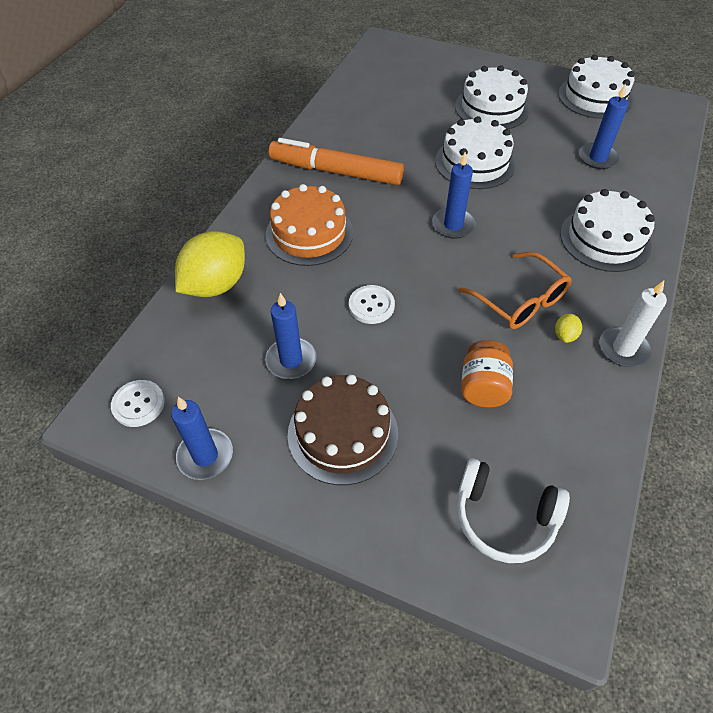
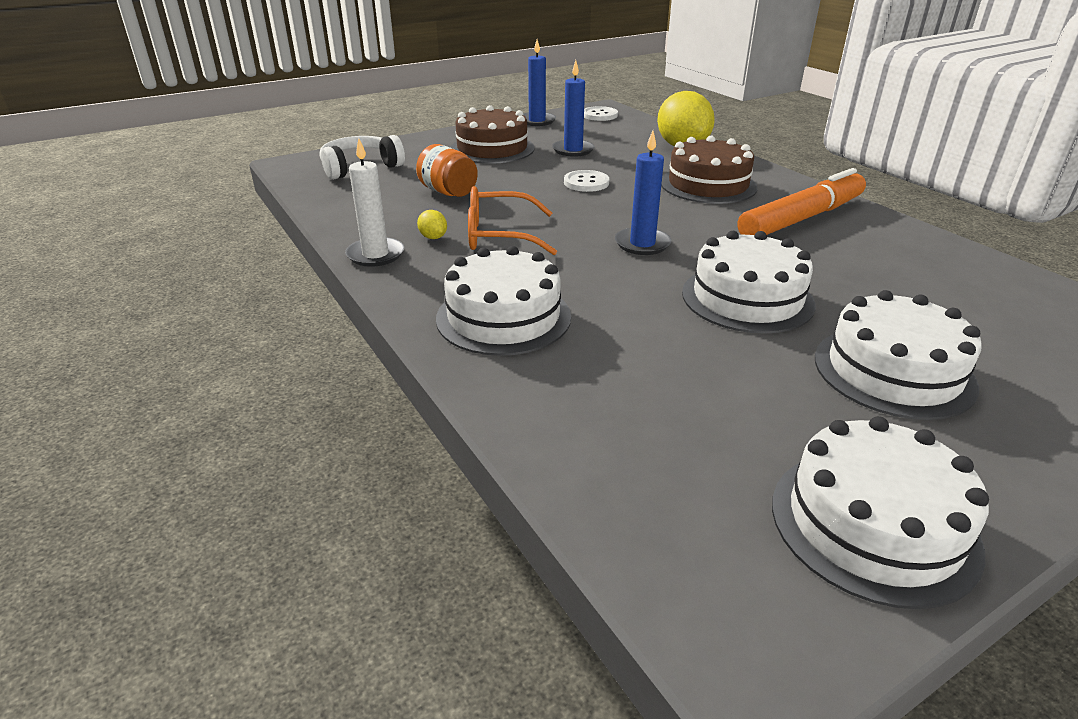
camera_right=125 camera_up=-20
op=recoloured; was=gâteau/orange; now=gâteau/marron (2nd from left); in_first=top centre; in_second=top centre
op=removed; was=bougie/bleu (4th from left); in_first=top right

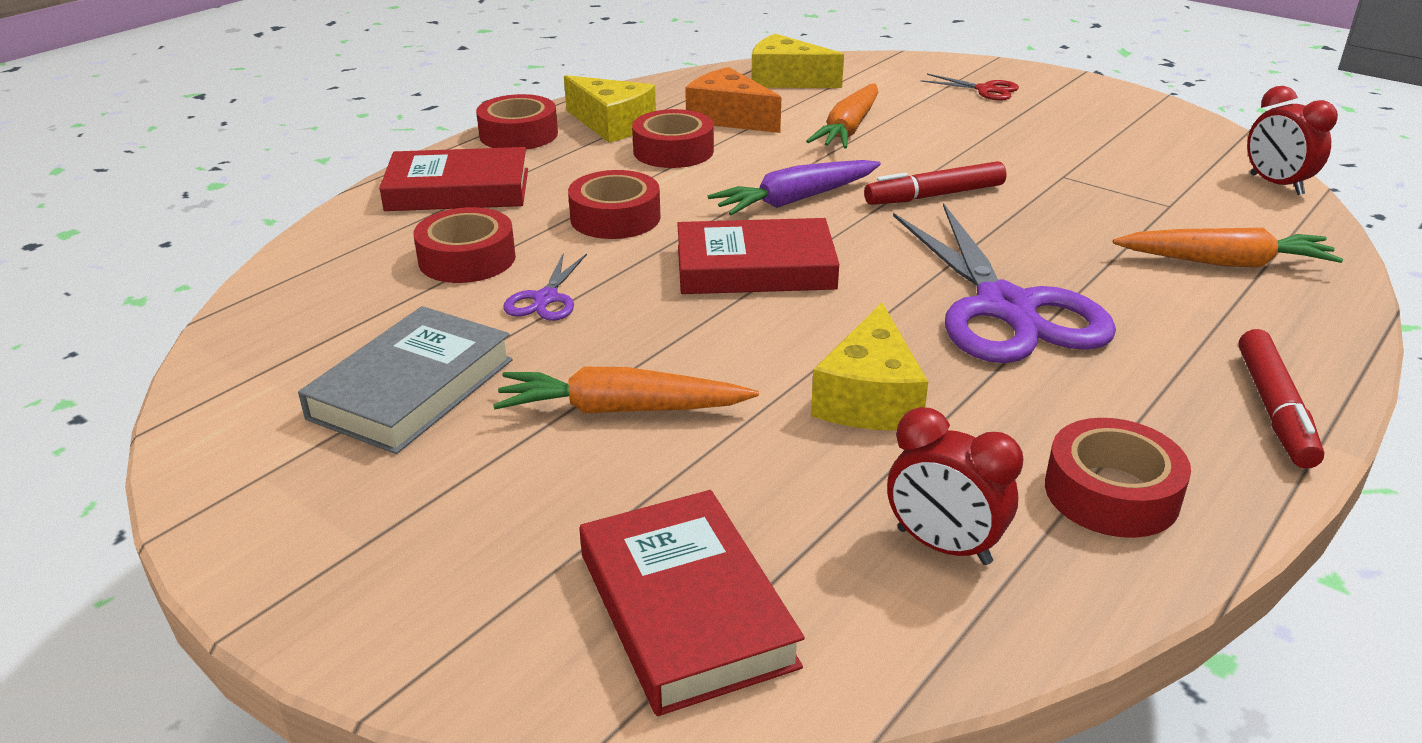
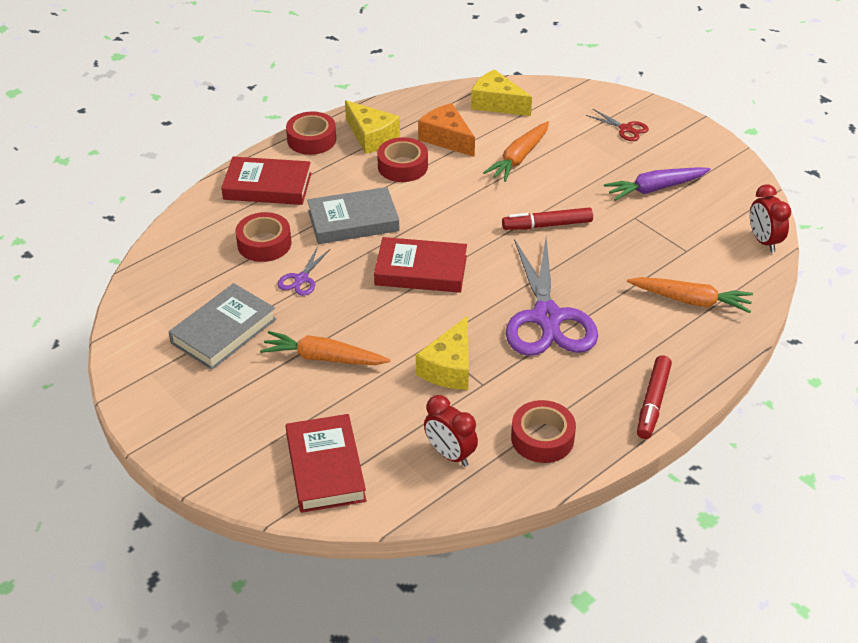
camera_right=10 camera_up=10
op=replaced; was=ruban adhésif/rouge (3rd from left); now=livre/gris (2nd from left); in_first=top centre; in_second=centre
op=moved; was=carotte/violet; in_first=top centre; in_second=top right

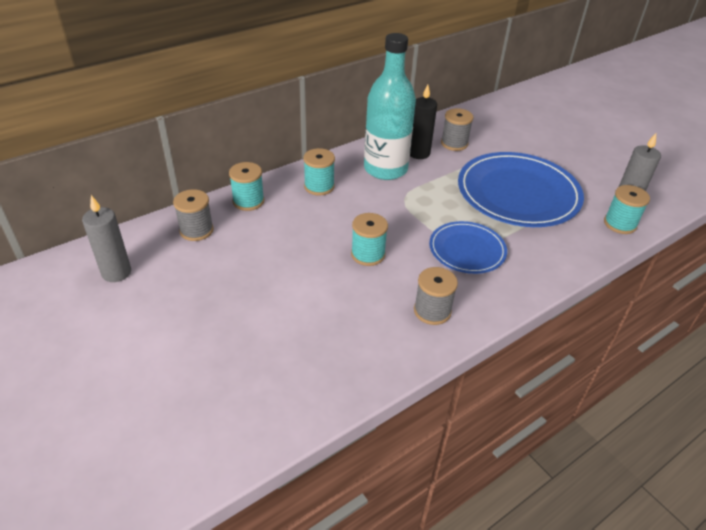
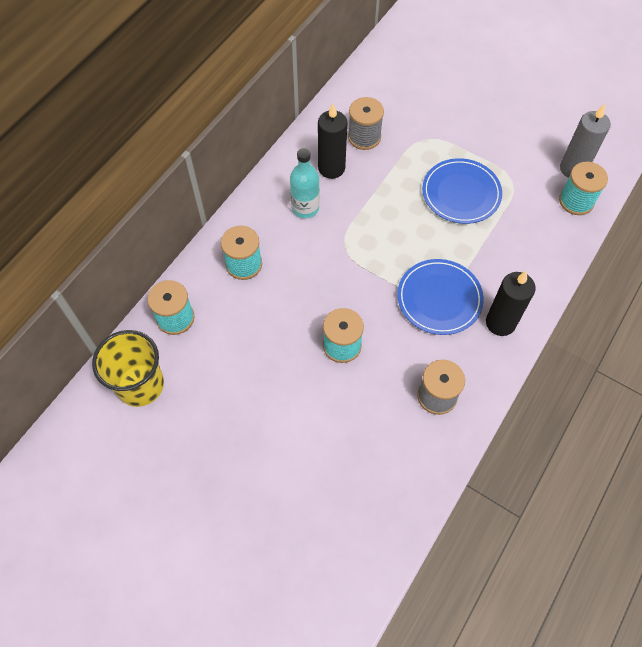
camera_right=-20 camera_up=20
op=replaced; was=bobine/gris (1st from left); now=gobelet/jaune; in_first=middle left; in_second=middle left
op=resized; was=bouteille/turquoise; in_first=top centre; in_second=top centre; ratio=0.52
op=resized; was=assiette/bleu (2nd from left); in_first=middle right; in_second=top right; ratio=0.56
op=added; now=bougie/noir (2nd from left); in_second=middle right
op=removed; was=bougie/gris (1st from left); in_first=middle left

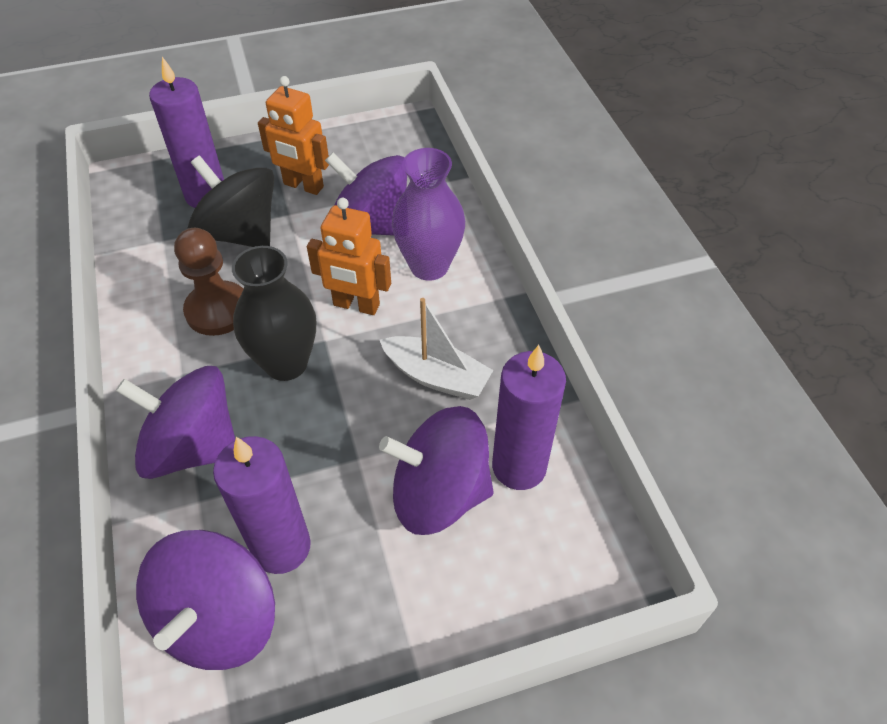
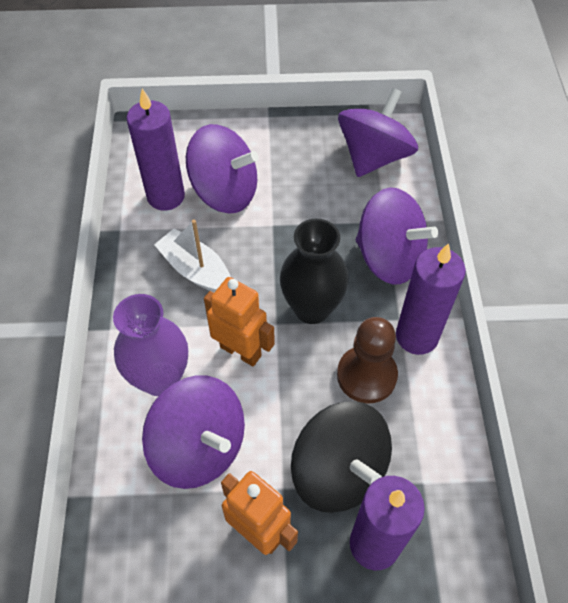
camera_right=-165 camera_up=5
op=moved; was=bougie/violet (2nd from left in the first image); now=bougie/violet (3rd from left); in_first=bottom left; in_second=middle right

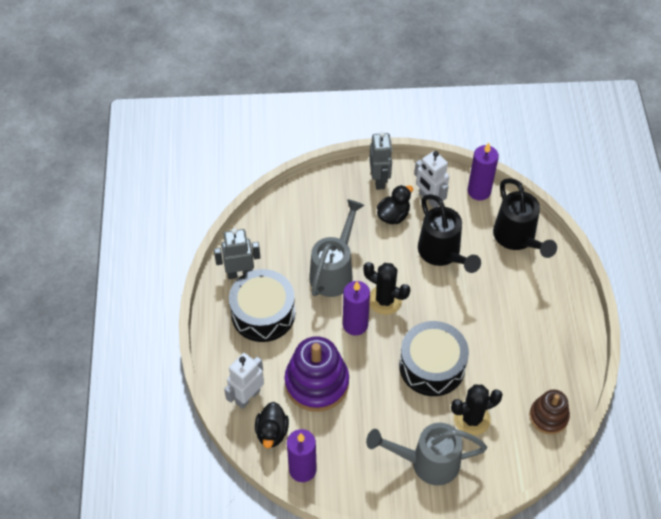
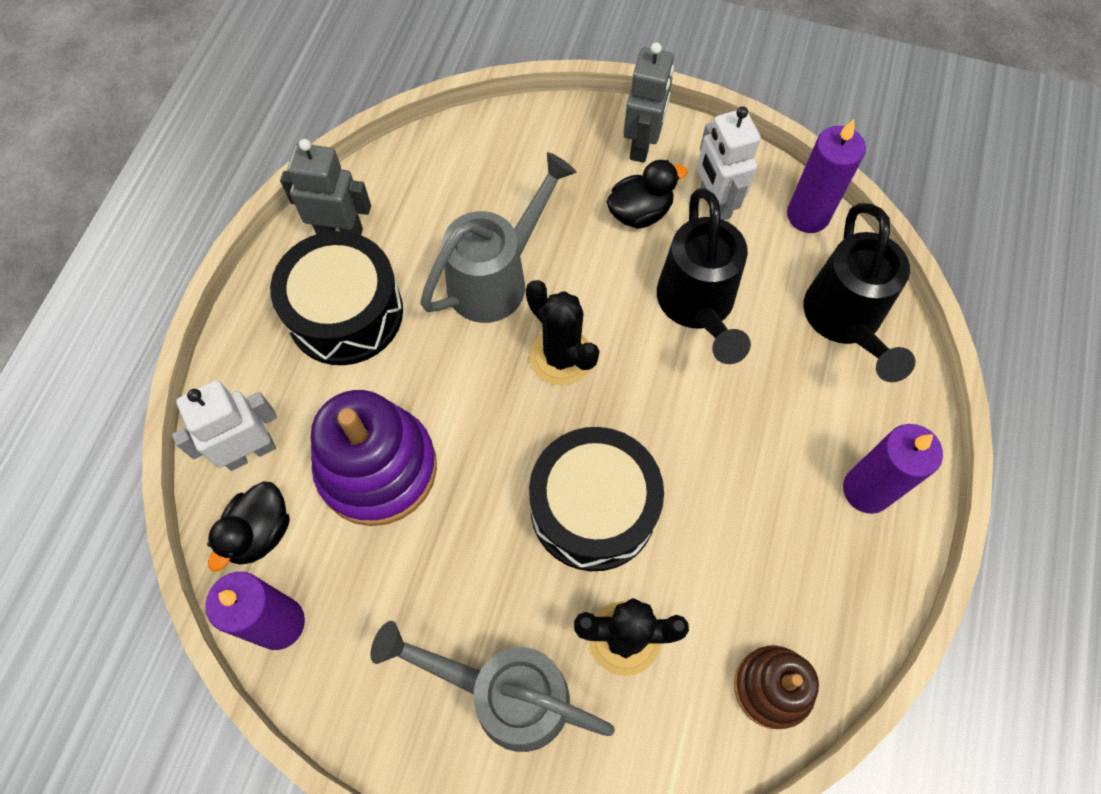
camera_right=20 camera_up=10
op=moved; was=bougie/violet (2nd from left in the first image); now=bougie/violet (3rd from left); in_first=centre; in_second=middle right

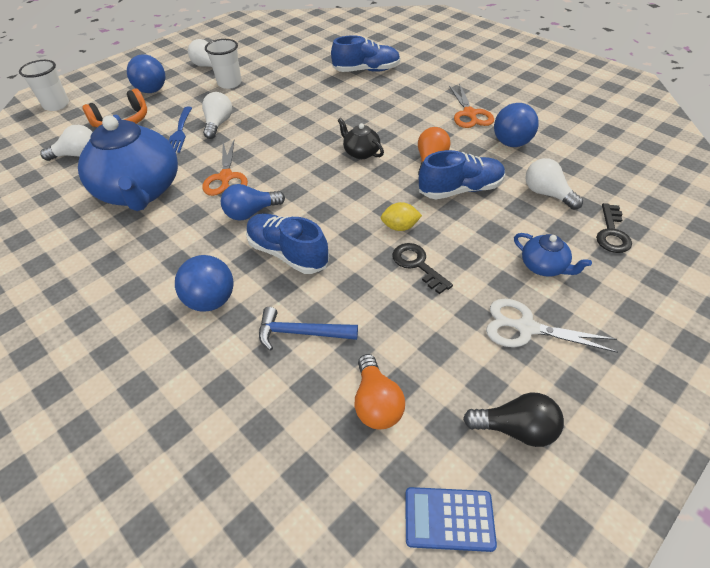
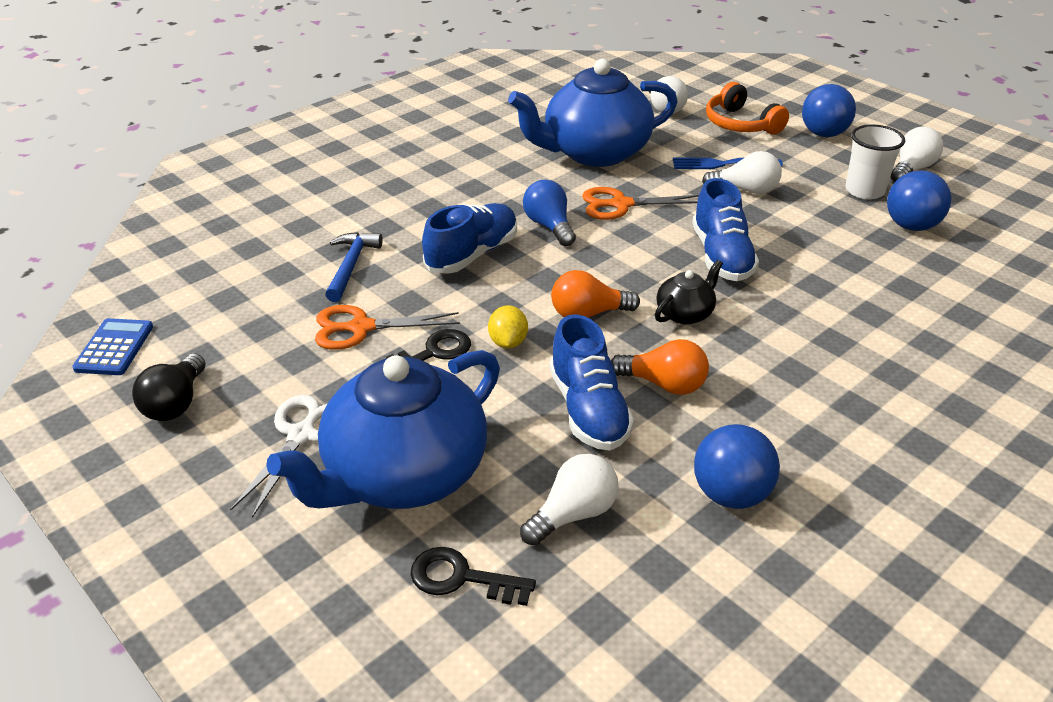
camera_right=90 camera_up=-10
op=resized; was=théière/bleu (2nd from left in the first image); in_first=middle right; in_second=centre; ratio=2.31
op=moved; was=ciseaux/orange (2nd from left in the first image); now=ciseaux/orange (1st from left); in_first=top centre; in_second=centre
op=moved; was=ampoule/orange (1st from left); in_first=bottom centre; in_second=centre
op=moved; was=chaussure/bleu (2nd from left in the first image); now=chaussure/bleu (3rd from left); in_first=top centre; in_second=top right
op=moved; was=balle/bleu (2nd from left in the first image); now=balle/bleu (3rd from left); in_first=middle left; in_second=top right
op=removed; was=gobelet/blanc (1st from left); in_first=top left

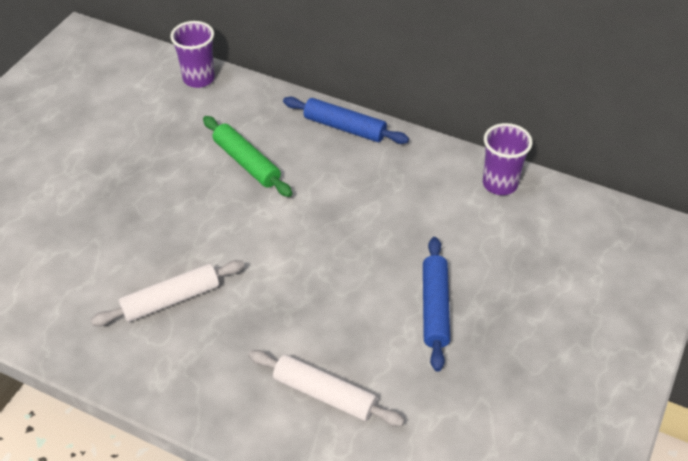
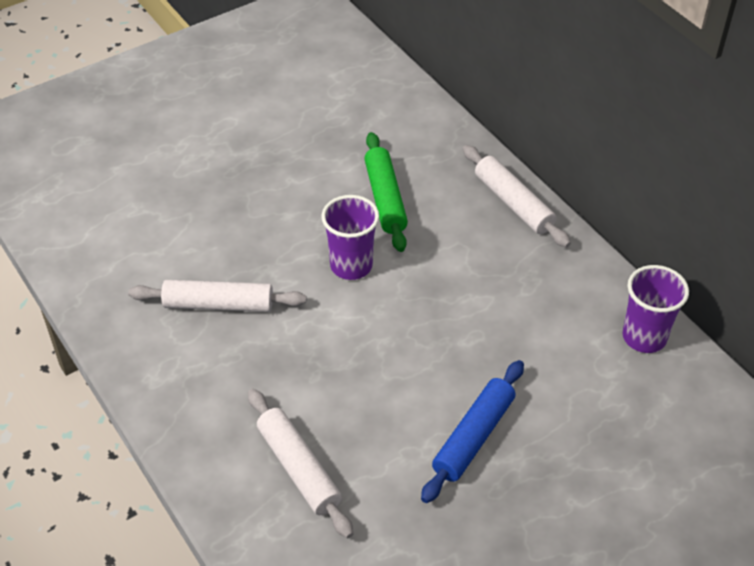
camera_right=30 camera_up=0
op=moved; was=gobelet/violet (1st from left); in_first=top left; in_second=centre
op=recoloured; was=rouleau à pâtisserie/bleu (1st from left); now=rouleau à pâtisserie/blanc (3rd from left); in_first=top centre; in_second=middle right

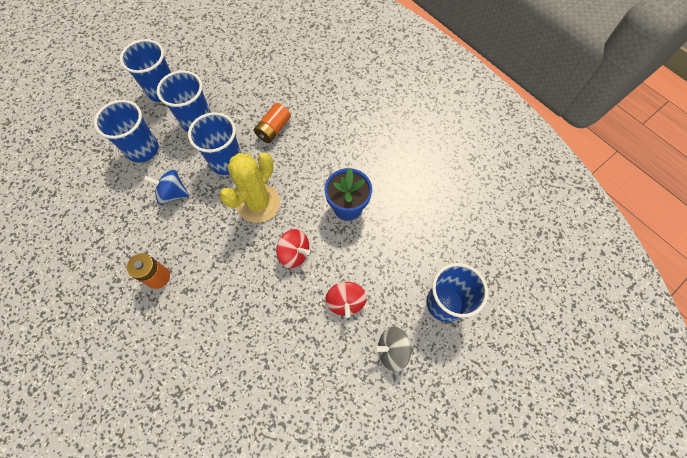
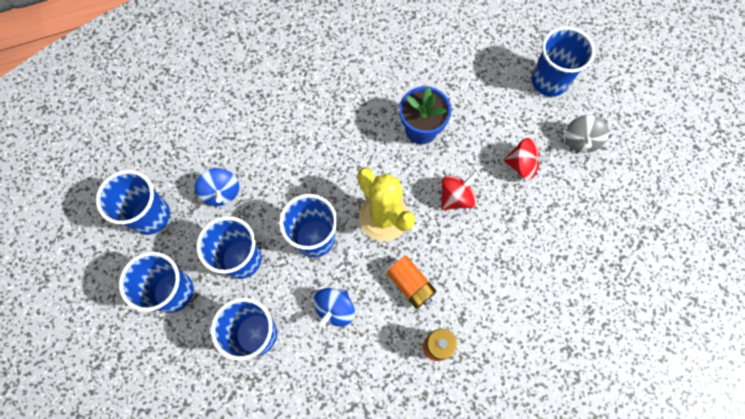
camera_right=-70 camera_up=5
op=added; now=gobelet/bleu (1st from left); in_second=middle left
op=added; now=toupie/bleu (1st from left); in_second=middle left
op=moved; was=pile/orange (2nd from left in the first image); now=pile/orange (1st from left); in_first=top centre; in_second=bottom centre

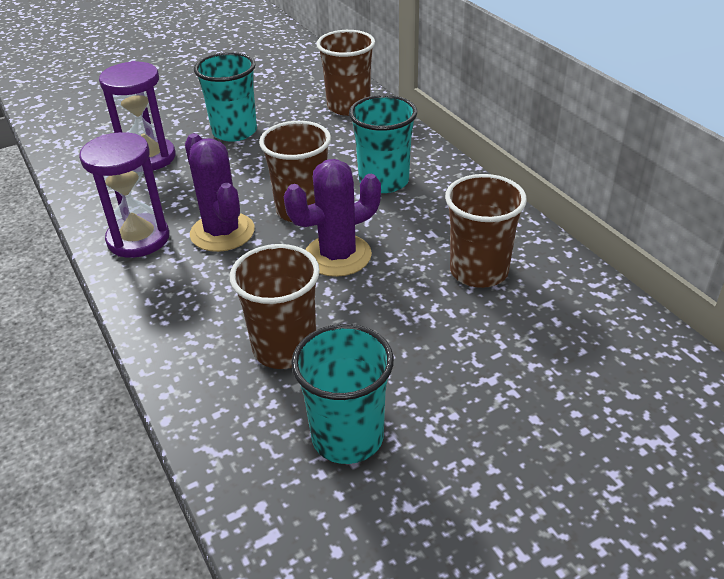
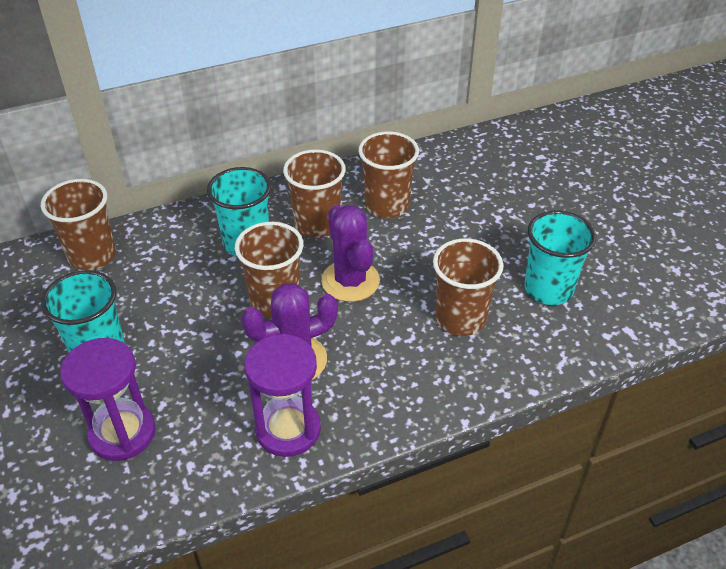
camera_right=-85 camera_up=5
op=added; now=gobelet/marron (3rd from left); in_second=centre

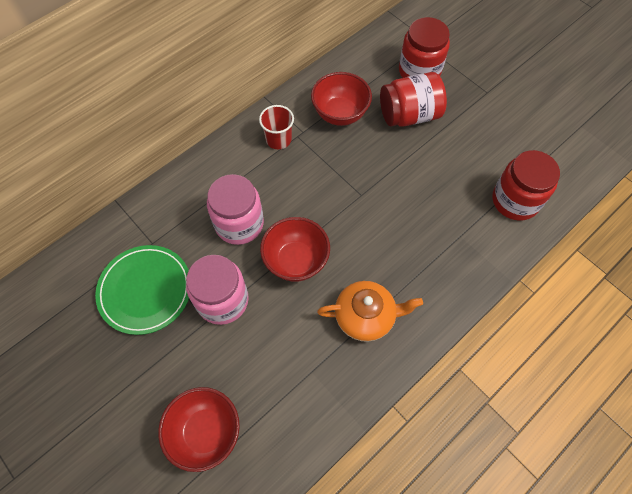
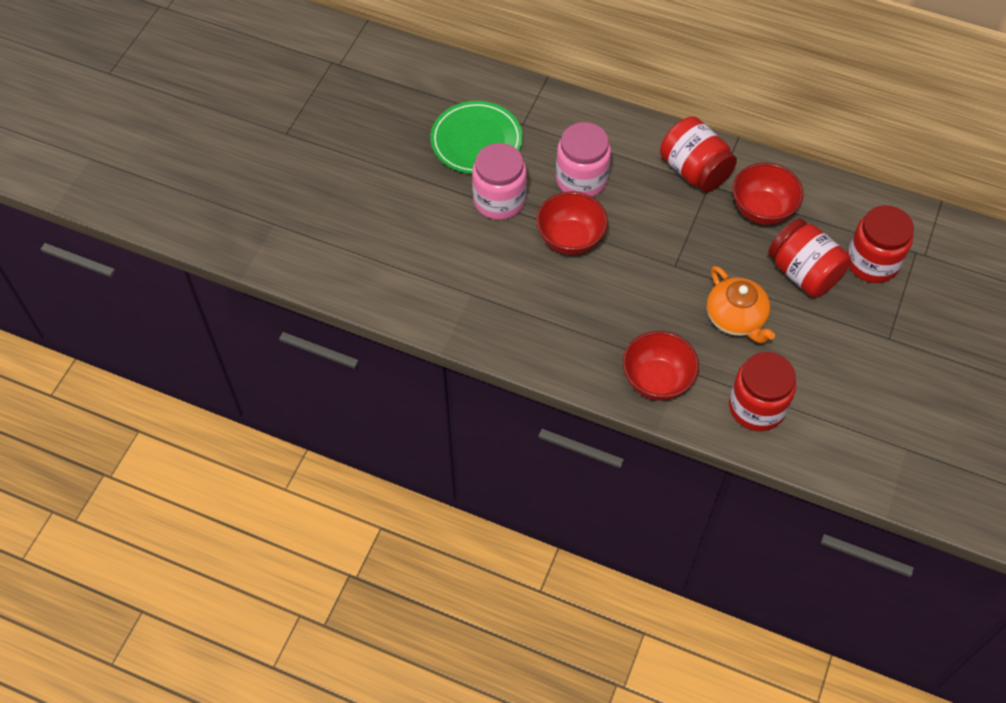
camera_right=65 camera_up=-5
op=moved; was=bol/rouge (1st from left in the first image); now=bol/rouge (2nd from left); in_first=bottom left; in_second=centre
op=replaced; was=gobelet/rouge; now=bocal/rouge (1st from left); in_first=top centre; in_second=top right
op=moved; was=théière/orange; in_first=centre; in_second=middle right

